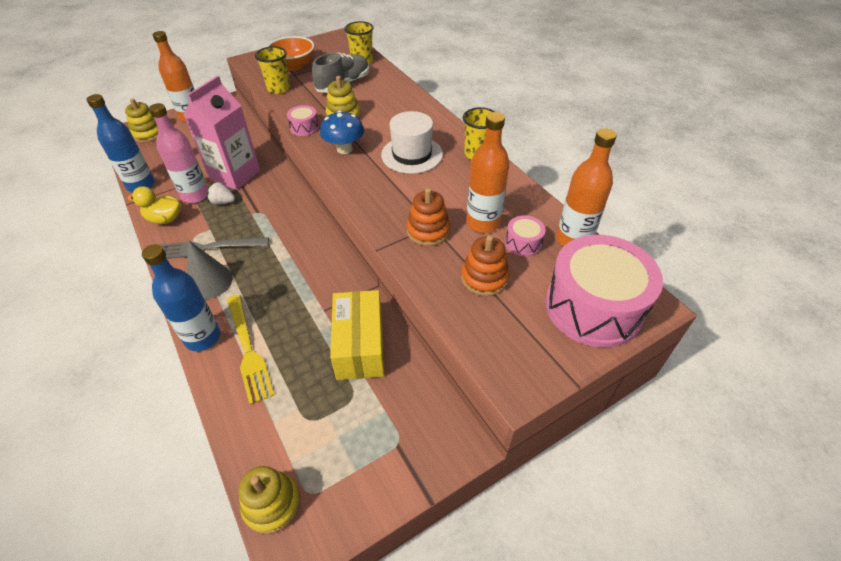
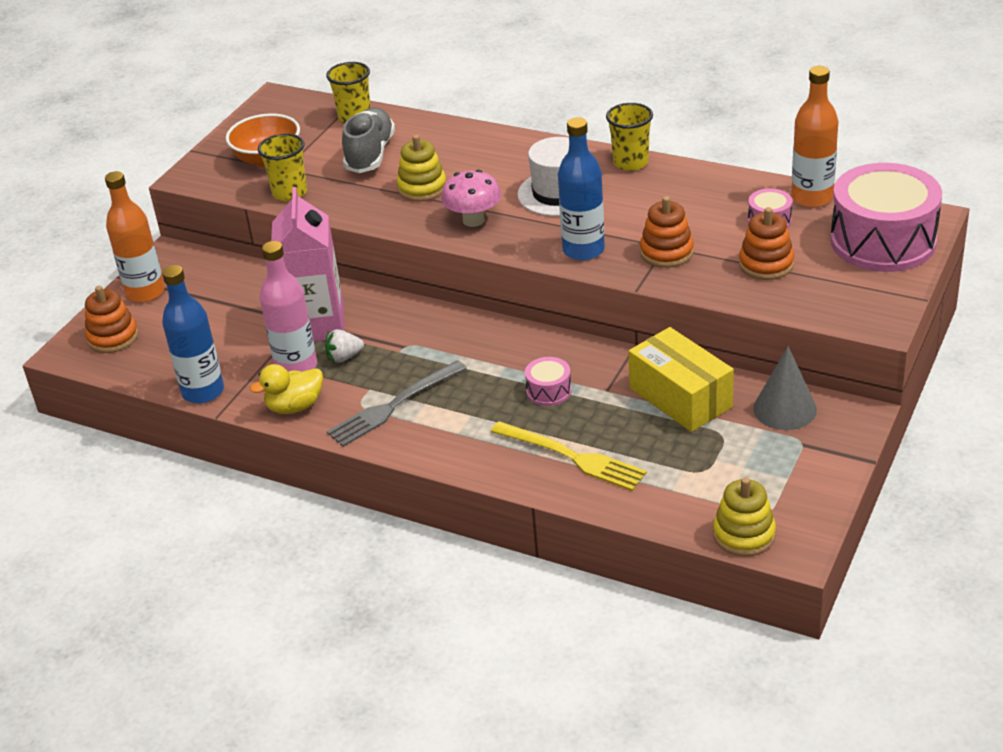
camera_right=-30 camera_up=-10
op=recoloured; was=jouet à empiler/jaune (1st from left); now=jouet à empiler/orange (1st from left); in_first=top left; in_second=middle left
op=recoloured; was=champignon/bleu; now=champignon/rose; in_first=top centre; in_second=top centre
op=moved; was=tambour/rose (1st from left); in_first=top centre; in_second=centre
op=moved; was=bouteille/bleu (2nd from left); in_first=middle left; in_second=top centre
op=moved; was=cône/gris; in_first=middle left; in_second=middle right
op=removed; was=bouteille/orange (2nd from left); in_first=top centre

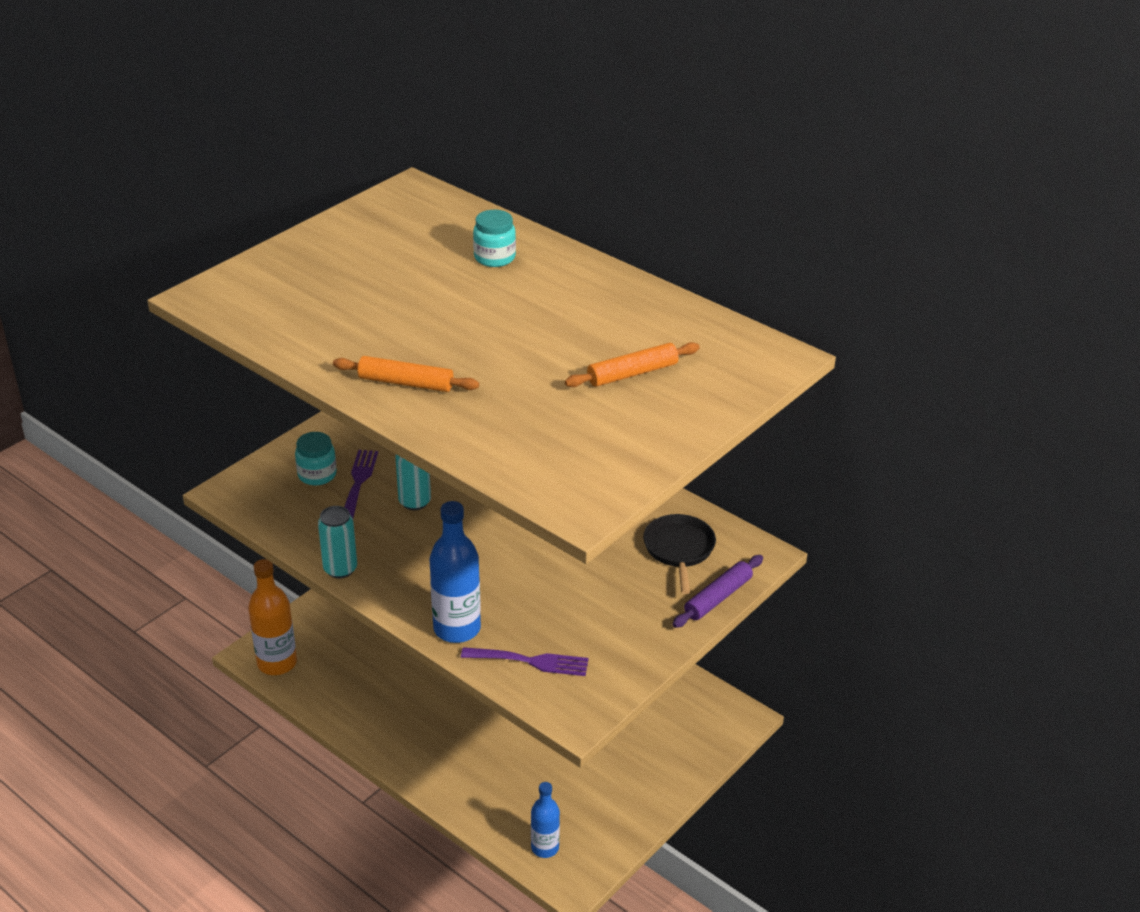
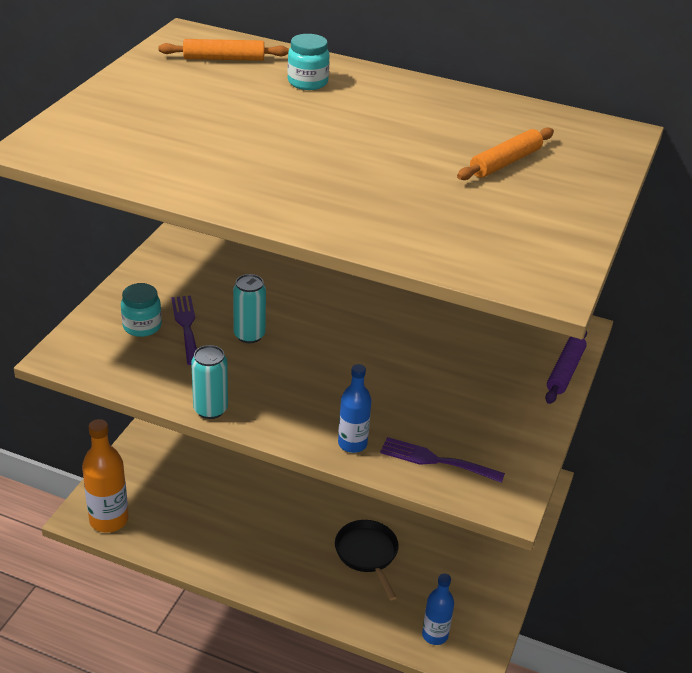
camera_right=-20 camera_up=0
op=moved; was=rouleau à pâtisserie/orange (1st from left); in_first=centre; in_second=top left
op=moved; was=poêle/noir; in_first=centre; in_second=bottom centre
op=resized; was=bouteille/bleu (1st from left); in_first=centre; in_second=centre; ratio=0.63
op=turned; was=fourchette/violet (2nd from left); in_first=bottom centre; in_second=bottom centre; clockwise=-150

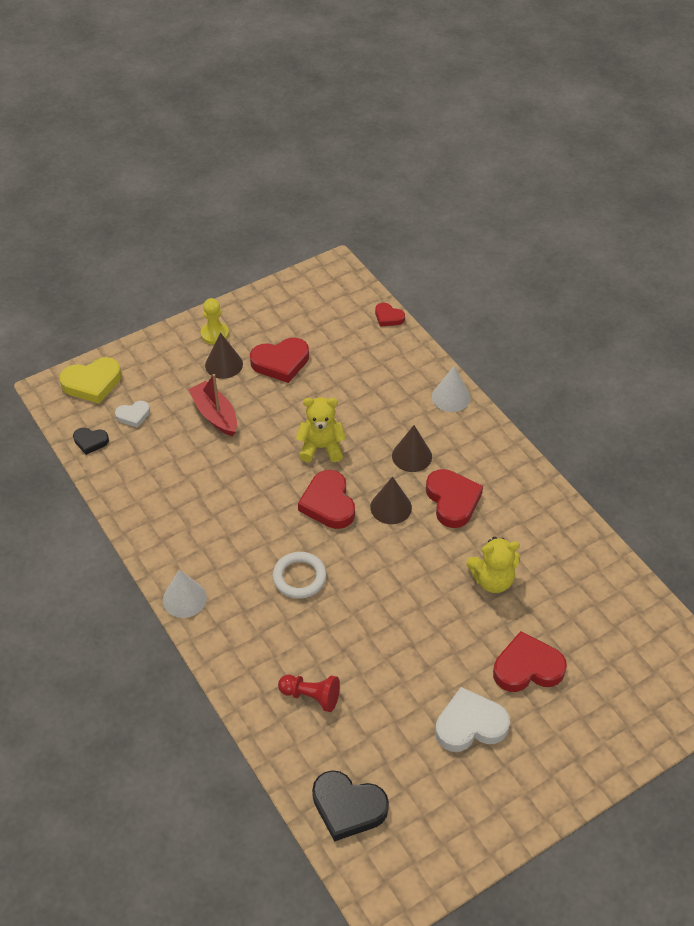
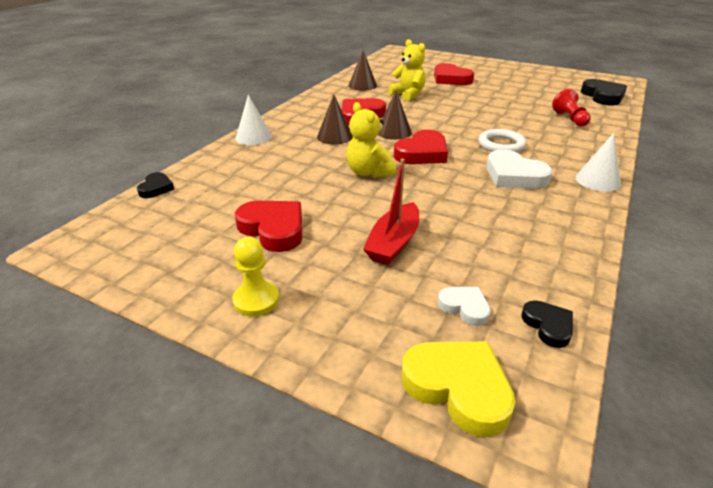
camera_right=-120 camera_up=-15
op=recoloured; was=cœur/rouge (3rd from left); now=cœur/noir (1st from left); in_first=centre; in_second=middle left
op=moved; was=cône/marron (1st from left in the first image); now=cône/marron (2nd from left); in_first=middle left; in_second=top centre
op=moved; was=cœur/blanc (2nd from left); in_first=bottom right; in_second=middle right

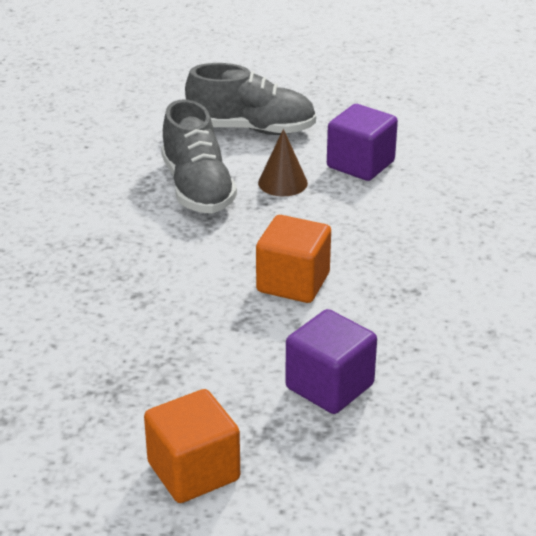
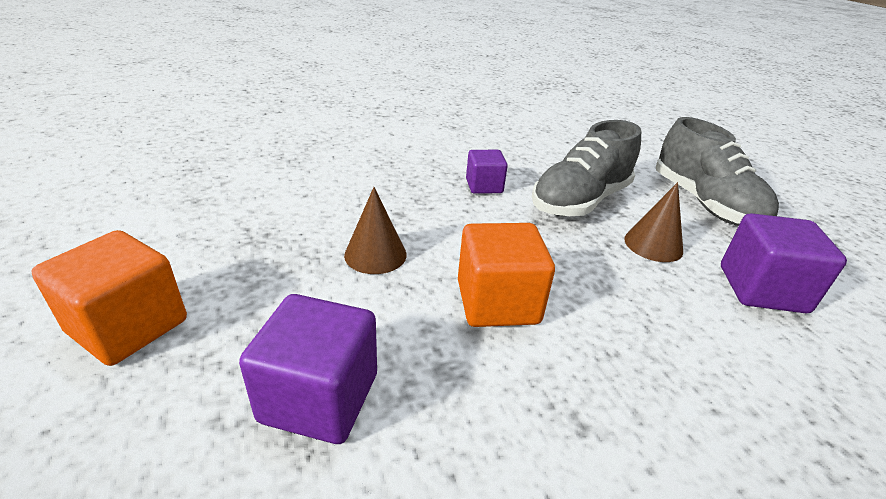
camera_right=60 camera_up=0
op=added; now=cône/marron (1st from left); in_second=centre
op=added; now=cube/violet (2nd from left); in_second=centre

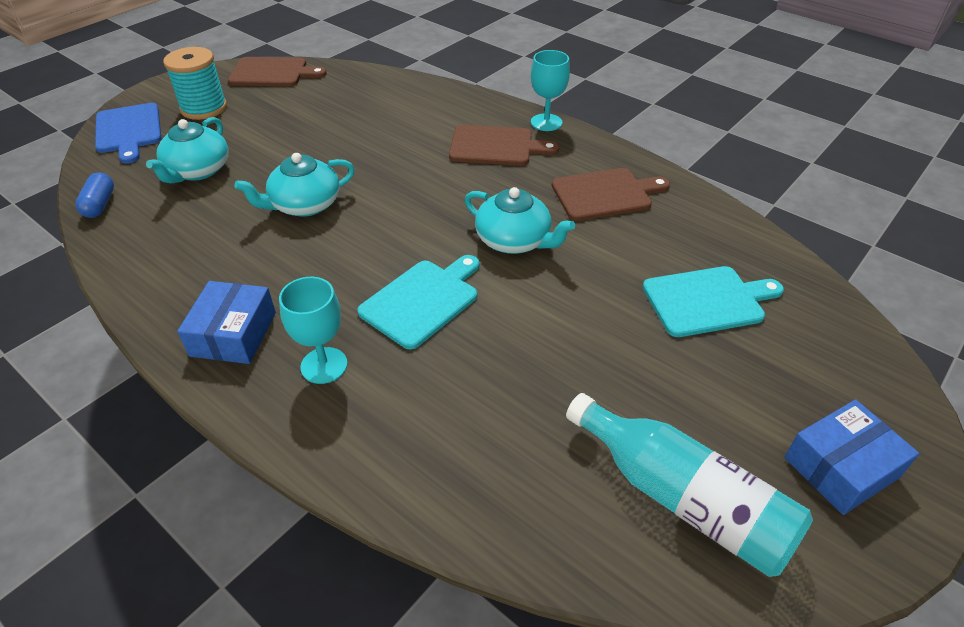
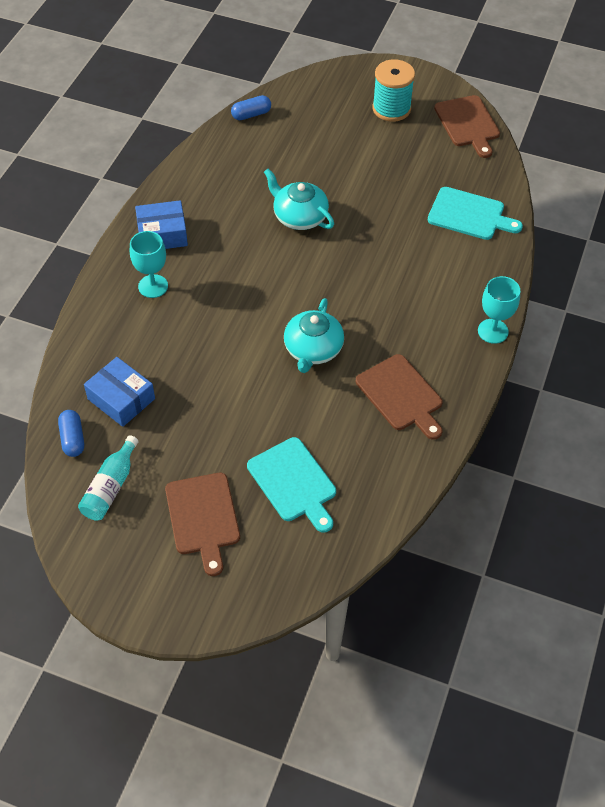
camera_right=70 camera_up=10
op=added; now=gélule/bleu (1st from left); in_second=middle left
op=resized; was=bouteille/turquoise; in_first=bottom right; in_second=middle left; ratio=0.62
op=moved; was=boîte/bleu (2nd from left in the first image); now=boîte/bleu (1st from left); in_first=bottom right; in_second=middle left
op=moved; was=planche à découper/marron (2nd from left in the first image); now=planche à découper/marron (1st from left); in_first=top centre; in_second=centre
op=moved; was=planche à découper/turquoise (1st from left in the first image); now=planche à découper/turquoise (2nd from left); in_first=centre; in_second=top right
op=removed; was=planche à découper/bleu; in_first=top left
op=removed; was=théière/turquoise (1st from left); in_first=top left

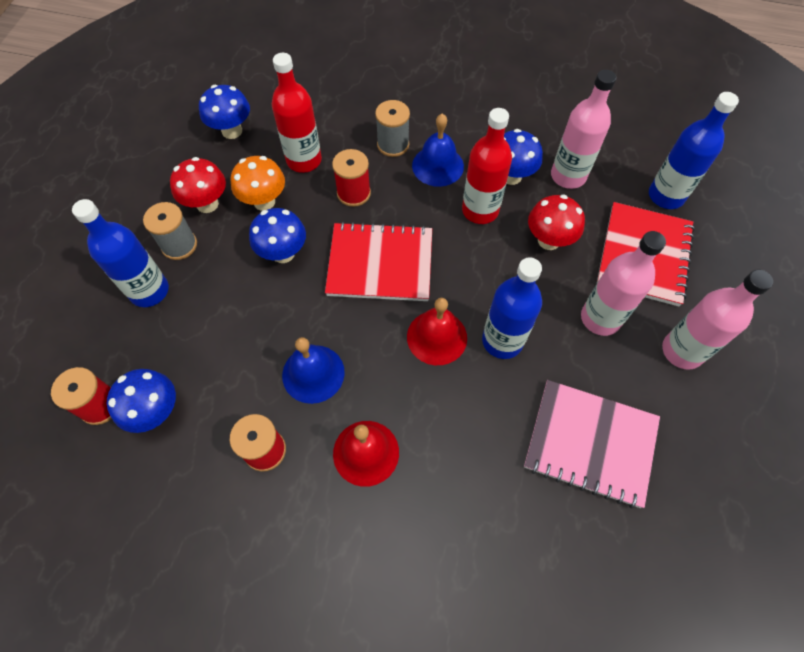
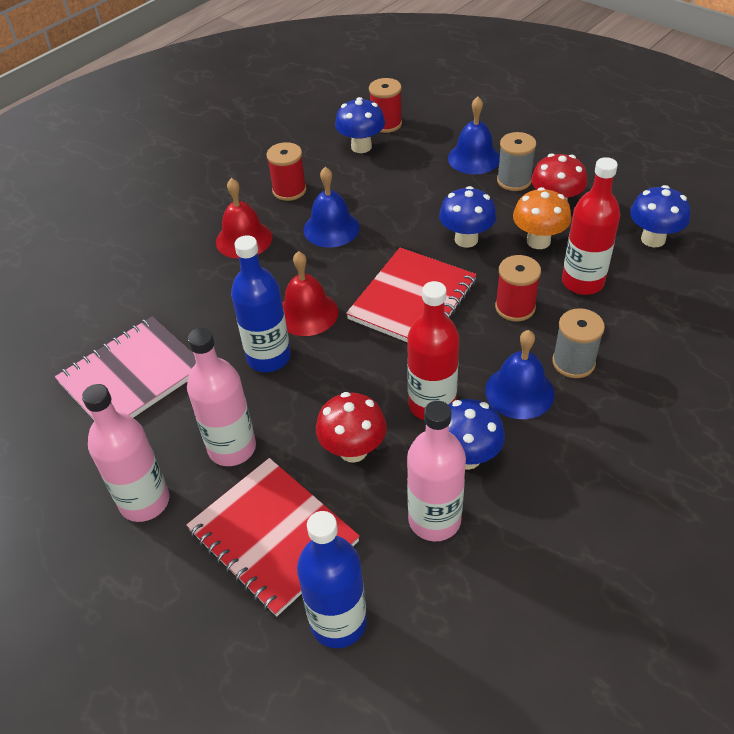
camera_right=120 camera_up=-15
op=replaced; was=bouteille/bleu (1st from left); now=cloche/bleu (2nd from left); in_first=middle left; in_second=top centre

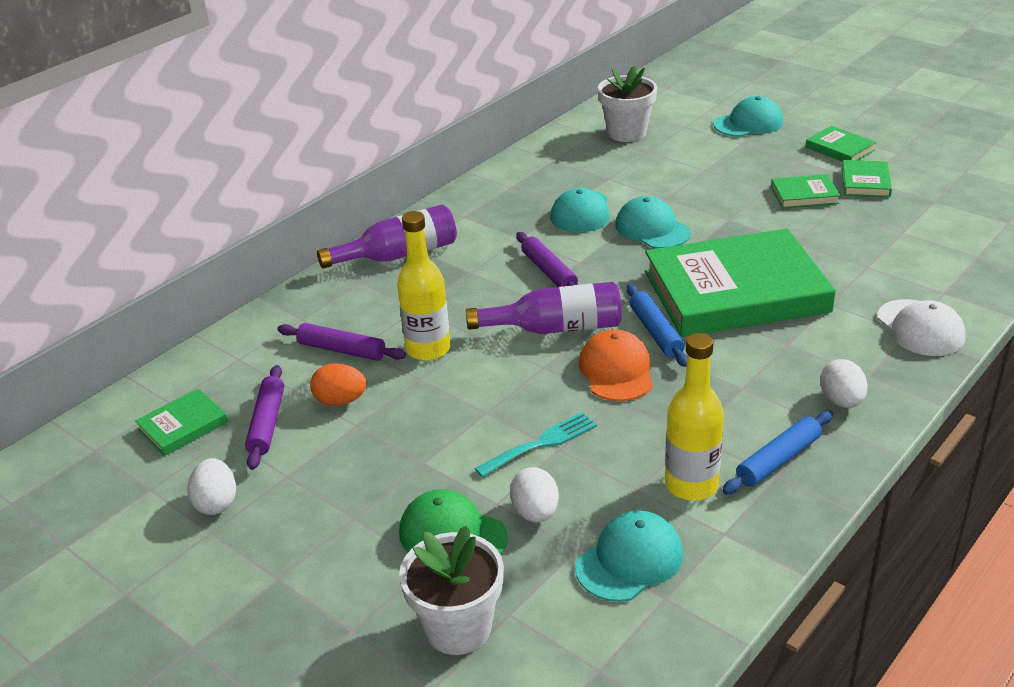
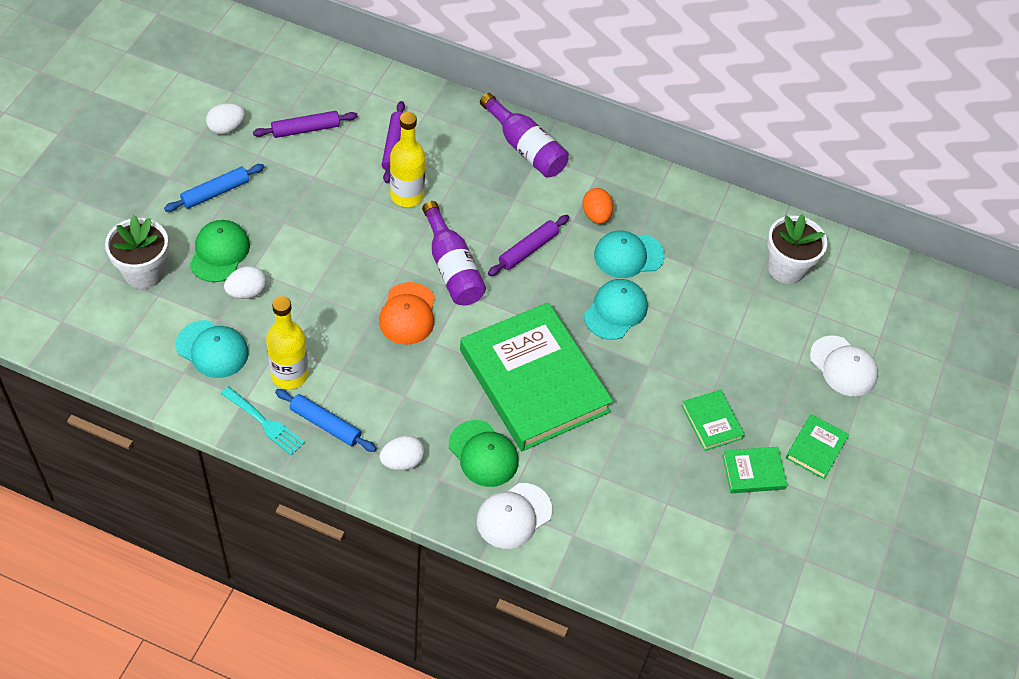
camera_right=65 camera_up=20
op=moved; was=rouleau à pâtisserie/bleu (1st from left); in_first=centre; in_second=top left
op=moved; was=fourchette/turquoise; in_first=centre; in_second=middle left
op=turned; was=casquette/orange; in_first=centre; in_second=centre; clockwise=120
op=added; now=casquette/vert (2nd from left); in_second=bottom centre
op=moved; was=œuf/orange; in_first=centre; in_second=top centre
op=recoloured; was=casquette/turquoise (4th from left); now=casquette/blanc (2nd from left); in_first=top right; in_second=middle right
op=removed; was=livre/vert (1st from left); in_first=middle left

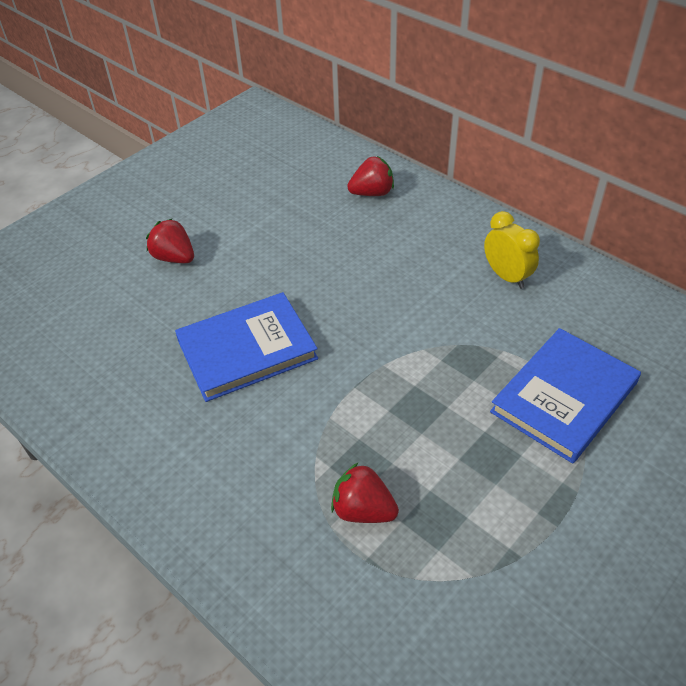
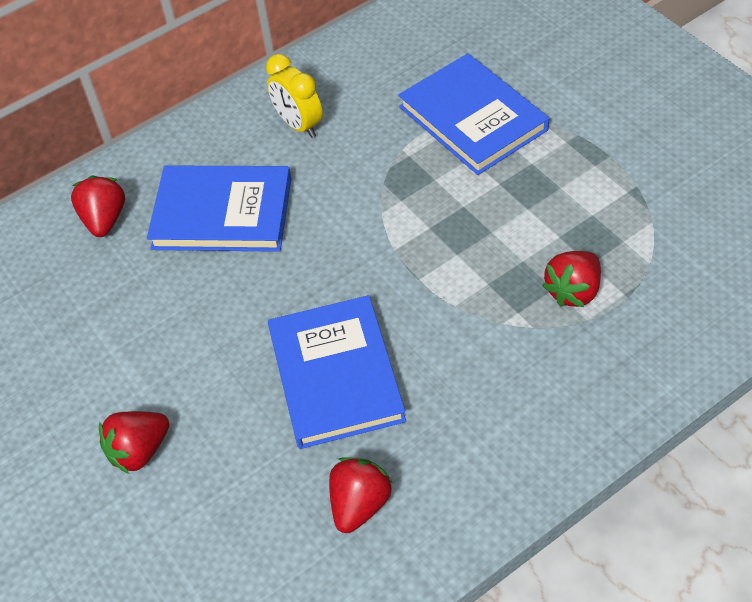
camera_right=-75 camera_up=5
op=added; now=livre/bleu (1st from left); in_second=middle left
op=turned; was=réveil/jaune; in_first=middle right; in_second=top centre; clockwise=-105
op=added; now=fraise/rouge (3rd from left); in_second=bottom centre

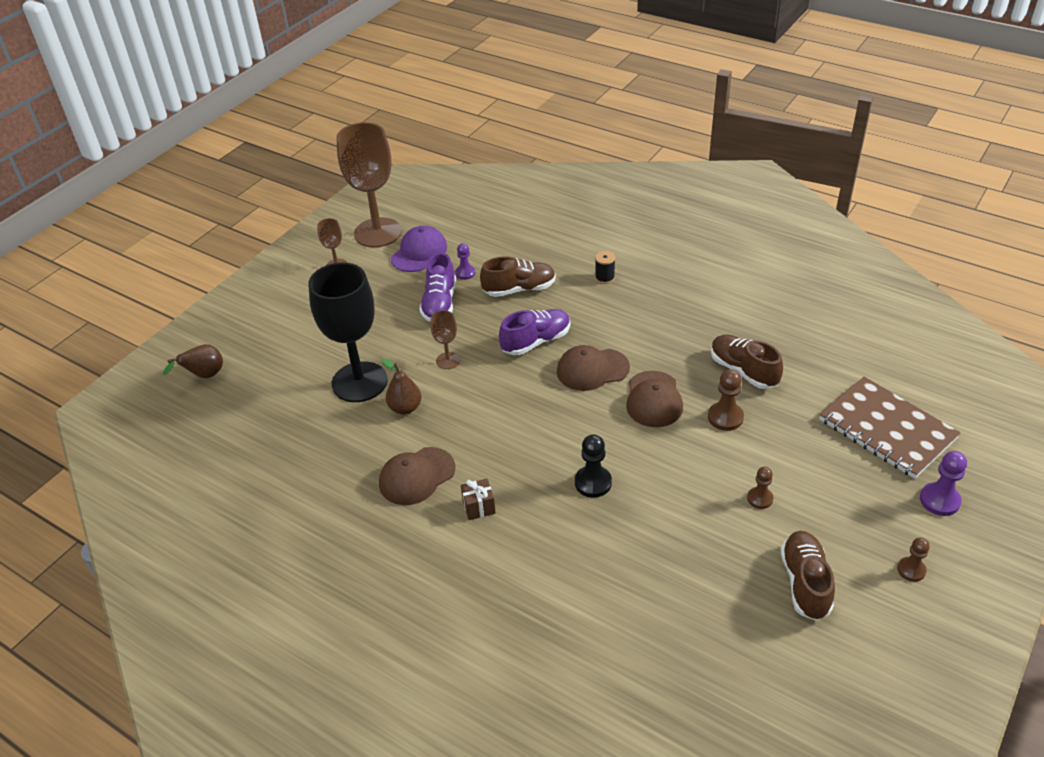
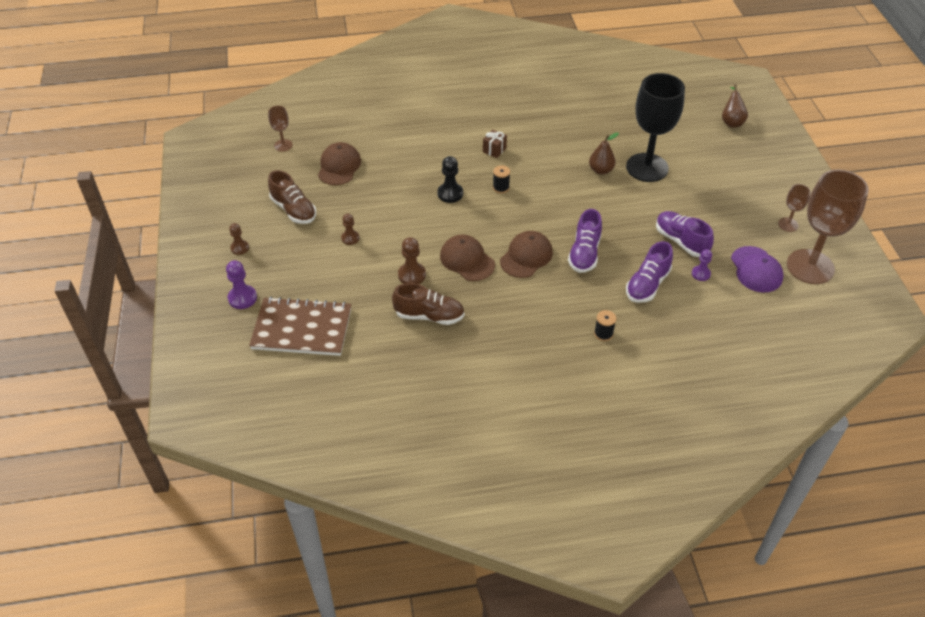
camera_right=135 camera_up=5
op=moved; was=verre à pied/marron (3rd from left in the first image); now=verre à pied/marron (1st from left); in_first=centre; in_second=top left
op=moved; was=casquette/marron (1st from left); in_first=centre; in_second=top centre
op=added; now=bobine/noir (1st from left); in_second=top centre
op=recoloured; was=chaussure/marron (1st from left); now=chaussure/violet (2nd from left); in_first=centre; in_second=middle right

